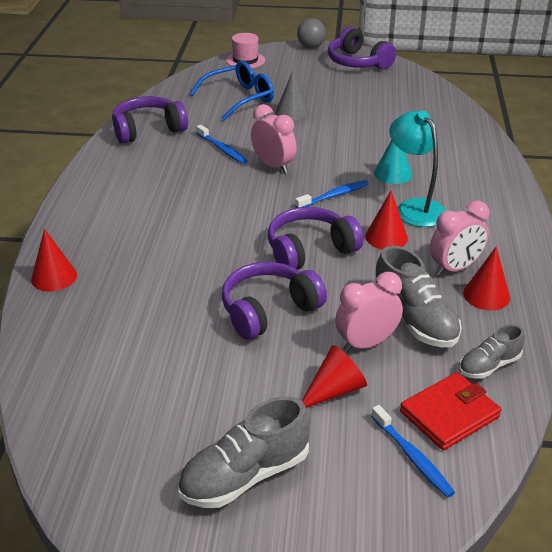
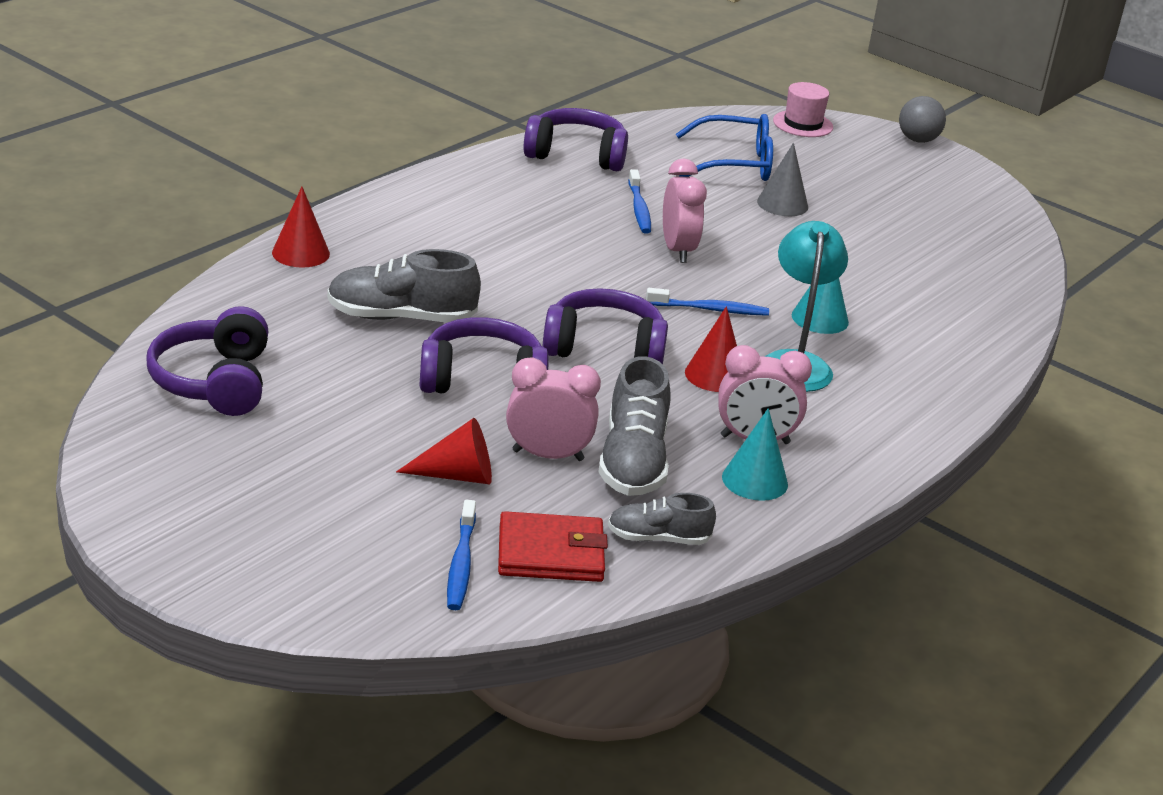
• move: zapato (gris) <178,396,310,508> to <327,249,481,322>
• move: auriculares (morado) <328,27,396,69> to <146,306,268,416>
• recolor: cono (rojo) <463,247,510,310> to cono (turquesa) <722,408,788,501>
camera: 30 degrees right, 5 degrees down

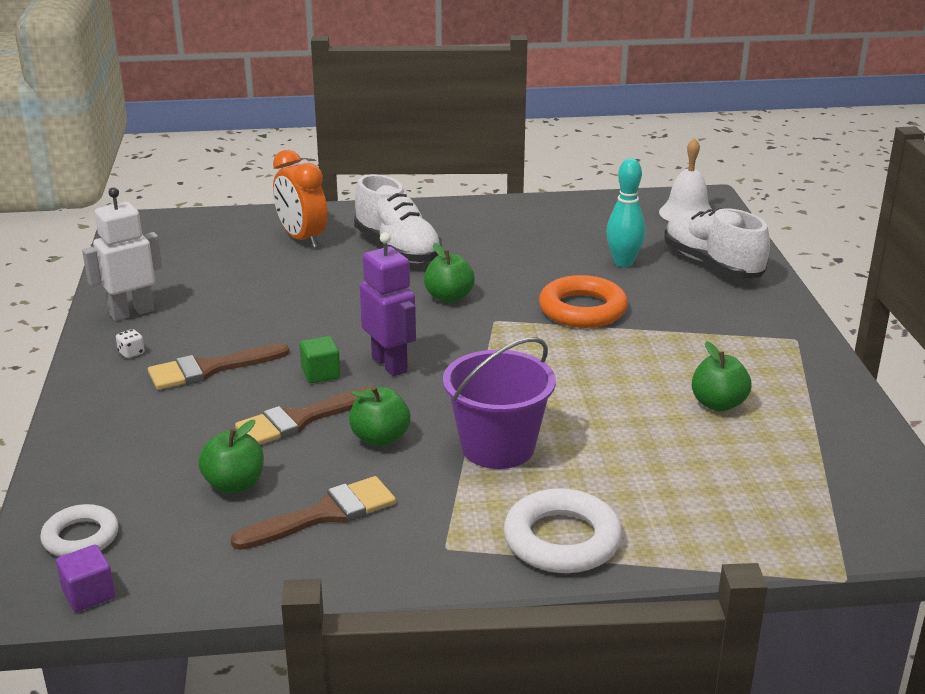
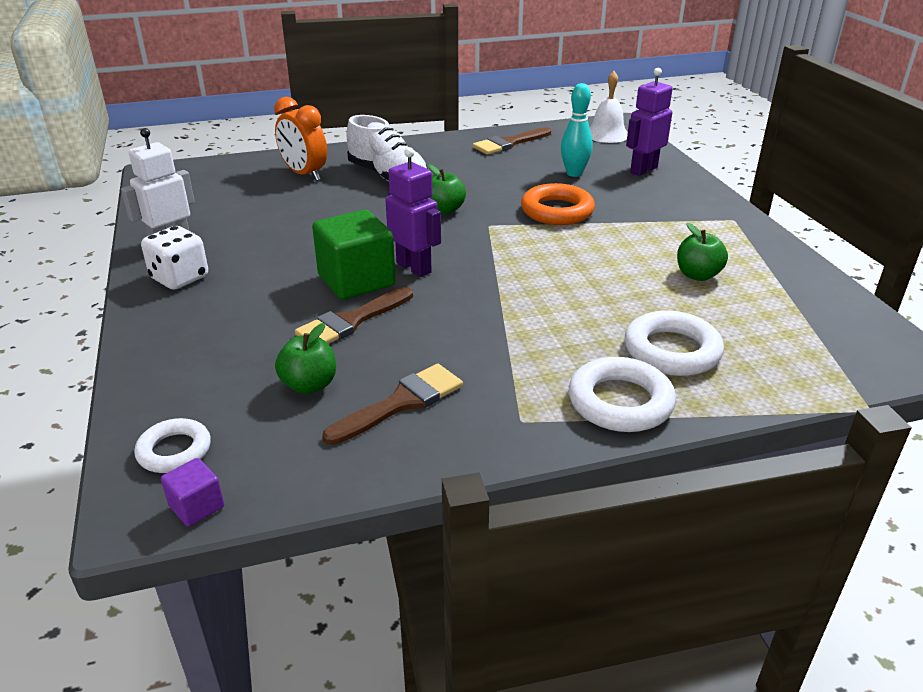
• resize: dado (blanco) <116,329,144,358> = <141,226,208,290> x2.40
• move: pincel (marrón) <148,343,289,390> to <473,127,551,155>
• resize: cubo (verde) <299,336,340,383> = <312,209,396,300> x2.10
• delete: manzana (verde) <349,386,410,447>
• delete: balde (morado) <443,337,556,469>
• replace: zapato (blanco) <664,208,770,279> to robot (morado) <626,68,673,176>
• insert: anillo (blanco) <625,310,724,376>
camera: 10 degrees left, 5 degrees up

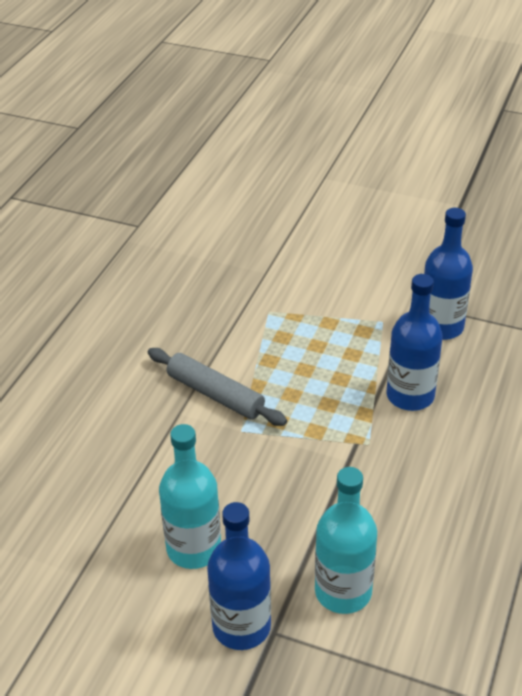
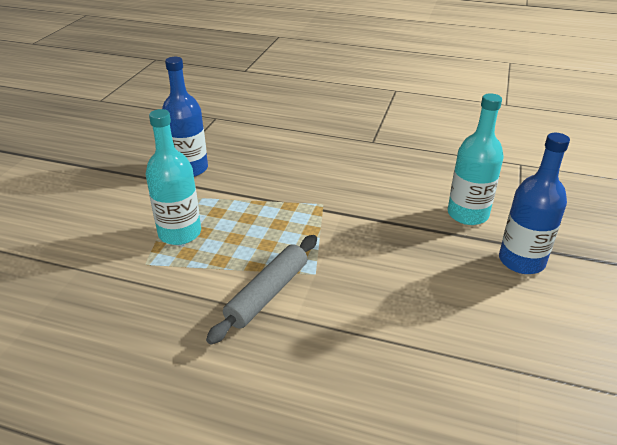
• move: botella (turquesa) <159,424,221,569> to <145,109,201,245>
• delete: botella (azul) <386,274,443,411>
camera: 95 degrees left, 5 degrees down

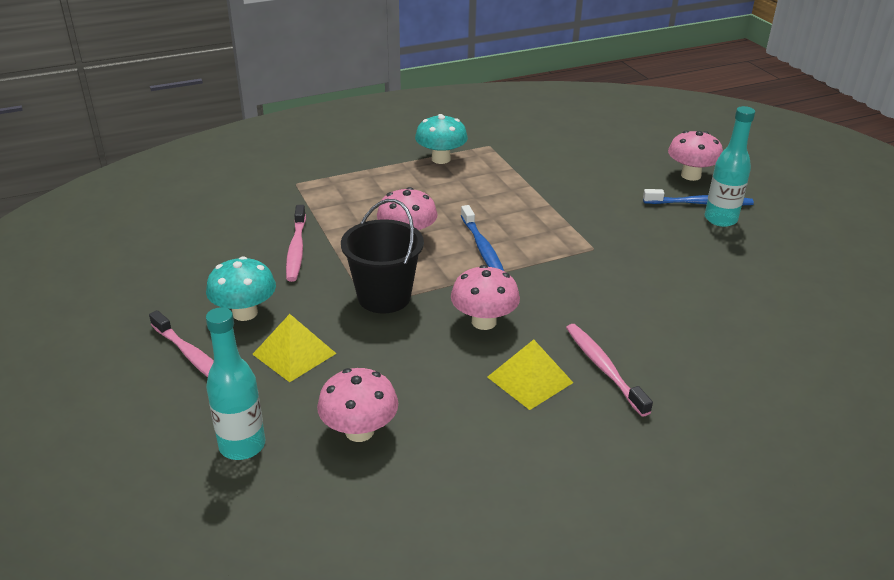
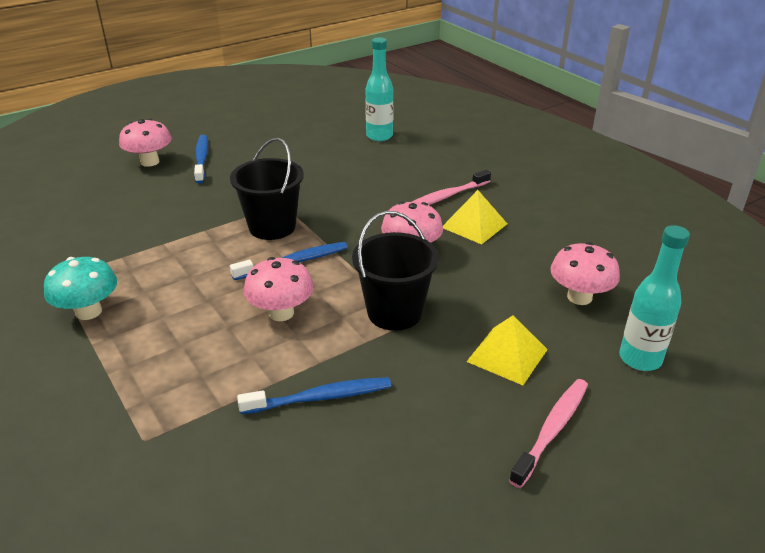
• delete: seta (turquesa) <206,256,276,321>
• recolor: cepillo de dientes (rosa) <286,205,306,282> to cepillo de dientes (azul) <237,377,391,414>
• move: botella (turquesa) <705,106,755,227> to <365,37,394,141>
• insert: balde (negro) <230,138,304,240>
camera: 100 degrees left, 0 degrees up

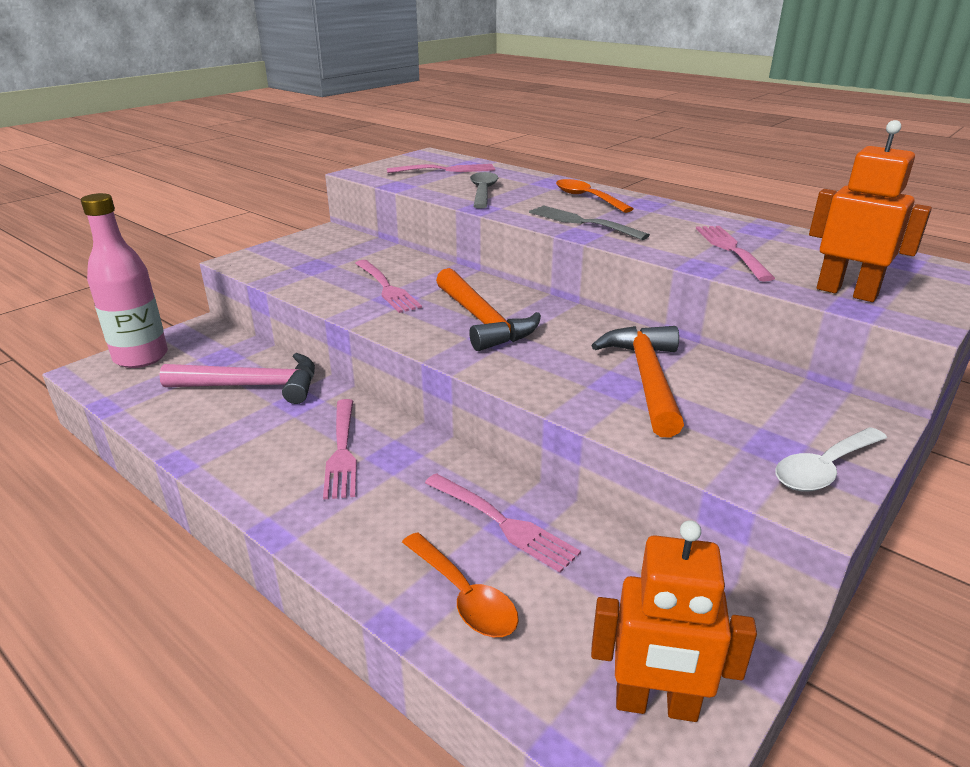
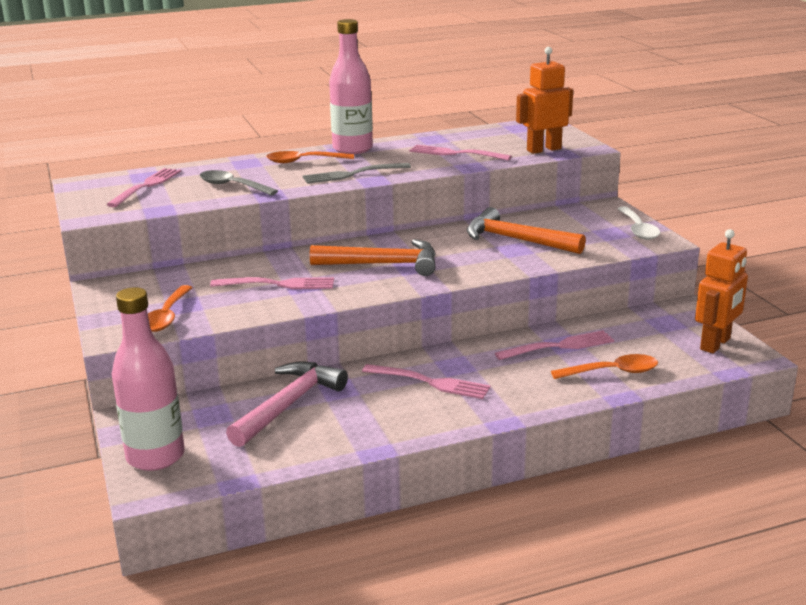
• insert: cuchara (naranja) <148,285,193,332>
• insert: botella (rosa) <329,19,373,154>
camera: 60 degrees left, 5 degrees down

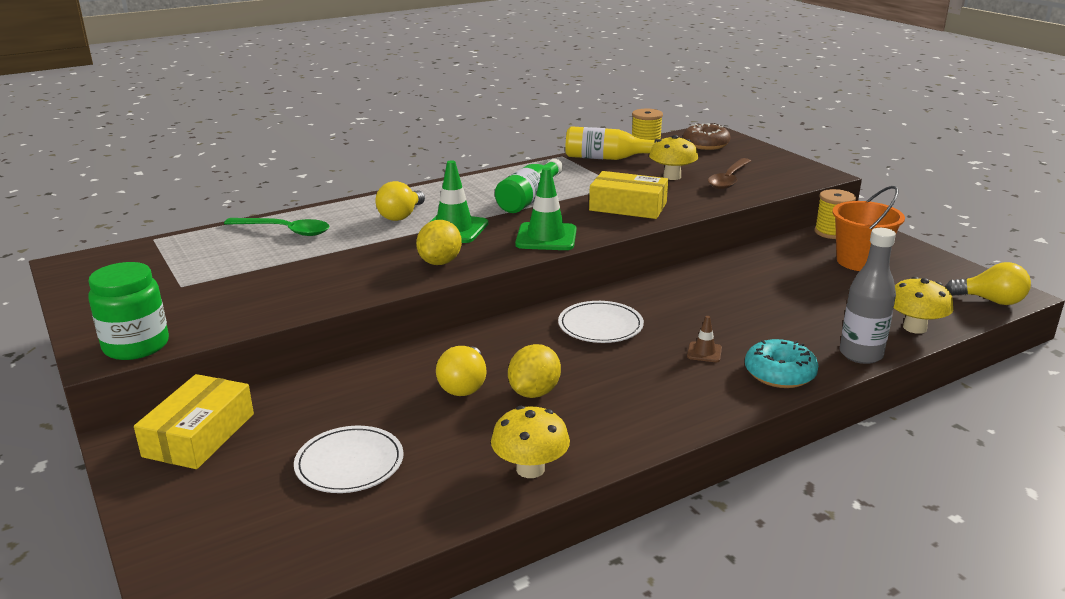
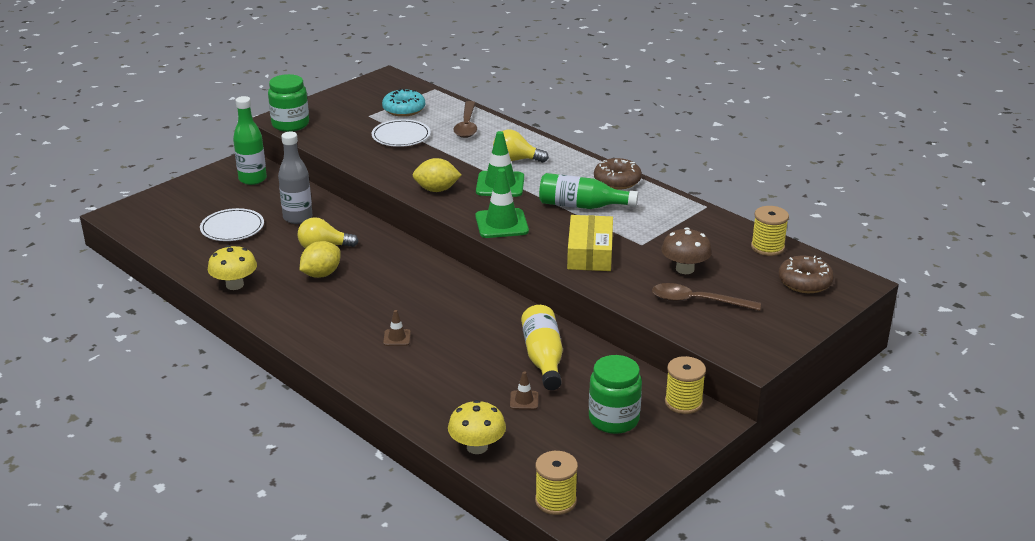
• replace: caja (amarillo) <134,374,254,469> to botella (verde) <233,96,267,185>
• recolor: cuchara (verde) <224,218,330,236> to cuchara (marrón) <454,101,477,138>
• rotate: limón (amarillo) <508,344,561,398> = <300,241,341,278> 60 degrees counterclockwise
• move: plato (blanco) <558,301,644,343> to <372,119,431,147>
• move: botella (amarillo) <565,126,658,160> to <521,305,563,390>
• recolor: seta (amarillo) <649,135,698,180> to seta (marrón) <661,228,712,274>
• move: rosquilla (turquesa) <745,339,818,388> to <382,89,425,117>
• replace: balde (naranja) <832,186,905,271> to tarro (verde) <589,355,642,434>
• move: botella (gris) <840,228,896,364> to <278,132,313,224>
• replace: bombilla (amarillo) <946,262,1031,305> to carrete (amarillo) <535,451,578,515>
• insert: cono de tráfico (marrón) <510,371,538,410>
• insert: rosquilla (marrón) <594,158,642,190>
camera: 75 degrees right, 5 degrees up

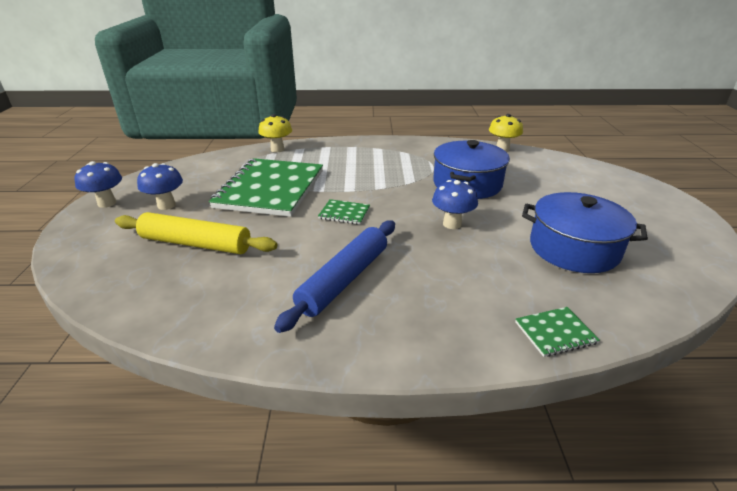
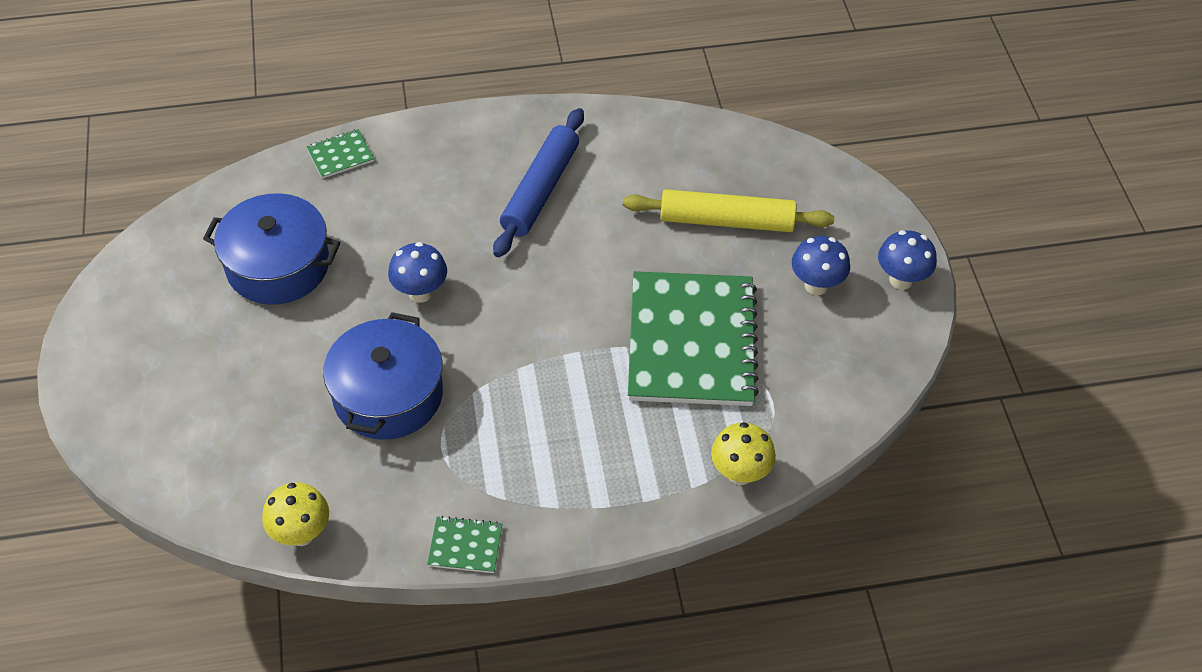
• move: cuaderno (verde) <318,199,370,225> to <427,516,502,573>
camera: 170 degrees right, 20 degrees up

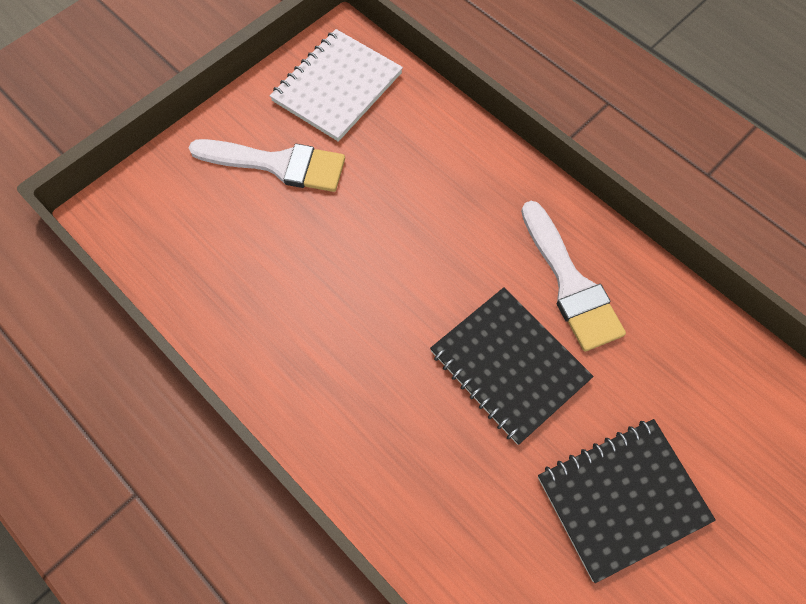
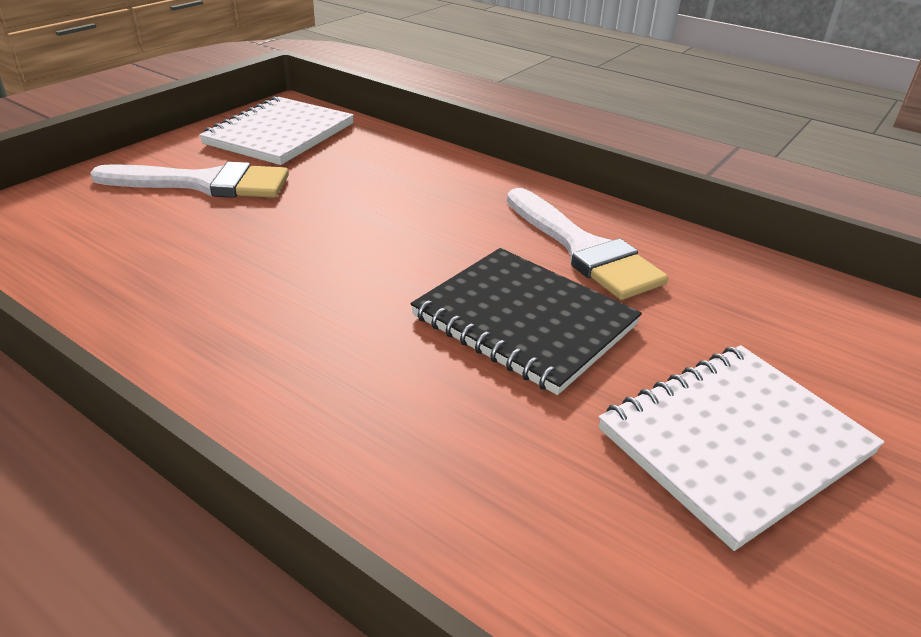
• recolor: cuaderno (negro) <538,419,716,583> to cuaderno (blanco) <598,345,885,551>
camera: 10 degrees left, 30 degrees down

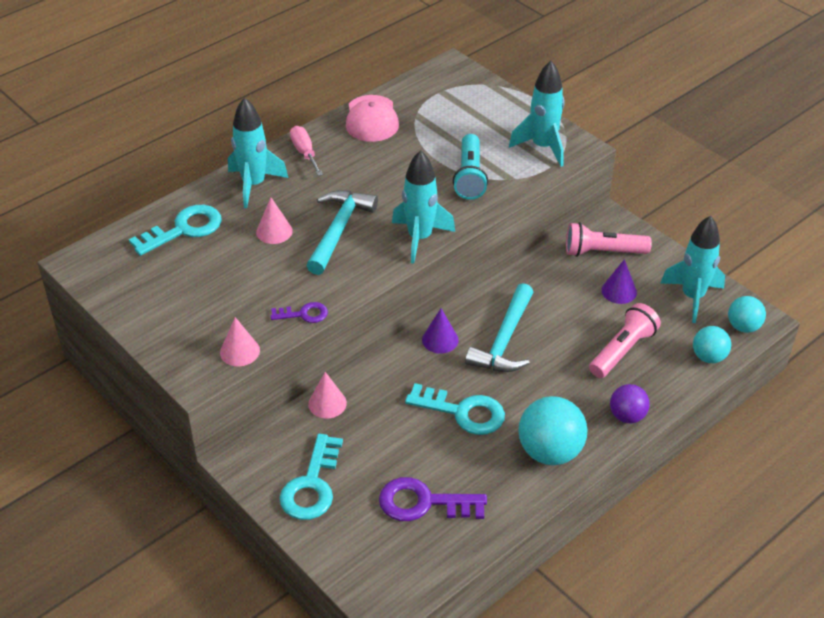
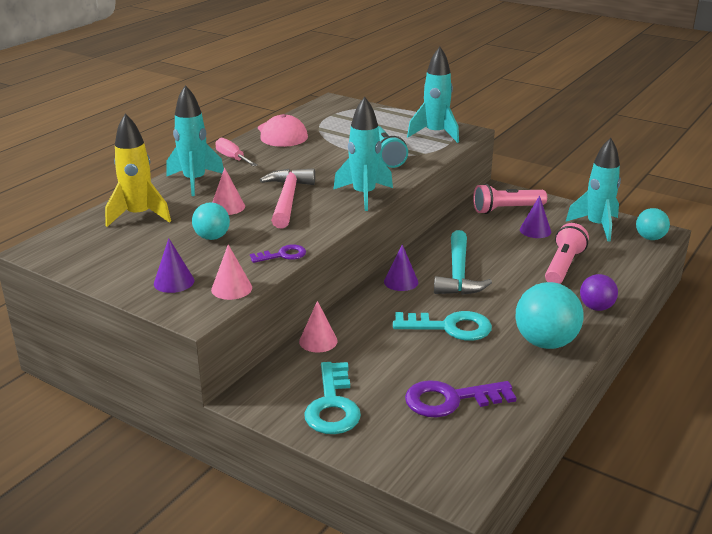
• replace: llave (turquesa) <129,205,222,256> to cohete (amarillo) <105,114,171,227>
• recolor: martillo (turquesa) <306,190,378,275> to martillo (rosa) <260,168,315,228>
• move: pelota (turquesa) <693,326,731,363> to <192,202,230,240>
• insert: cono (morado) <154,238,194,293>
camera: 15 degrees left, 15 degrees down

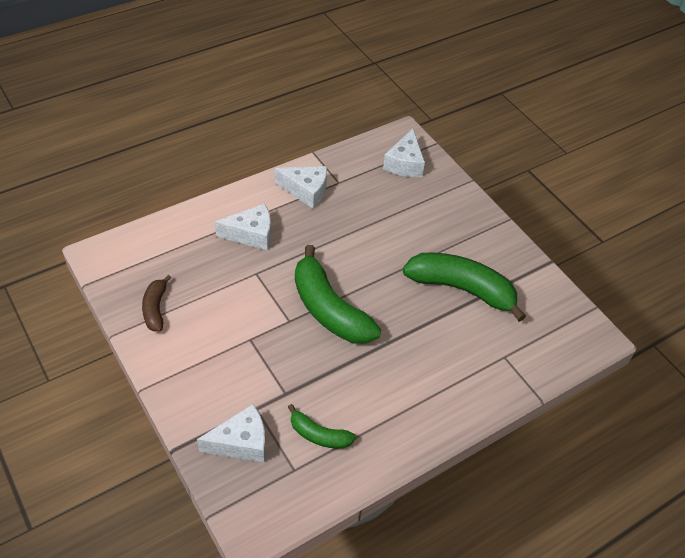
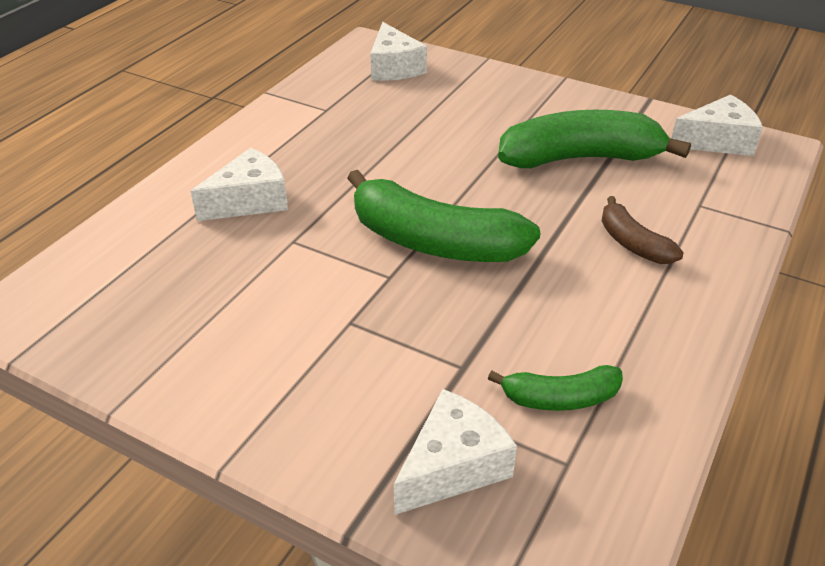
• move: plátano (marrón) <142,275,171,332> to <602,196,684,264>
• move: queso (blanco) <275,166,327,209> to <671,94,763,156>
camera: 25 degrees left, 10 degrees down

